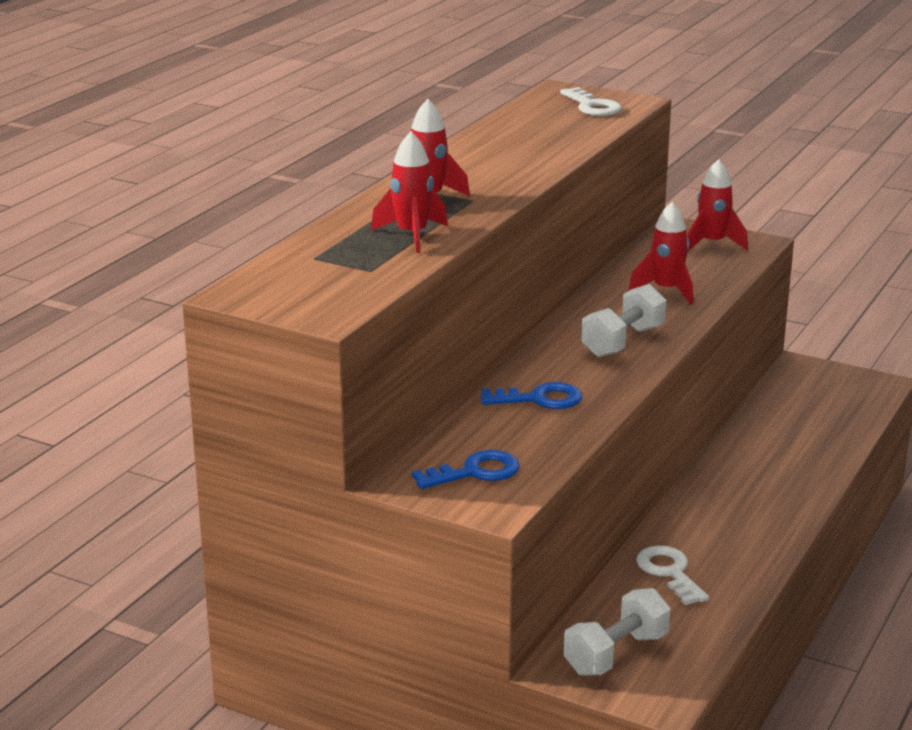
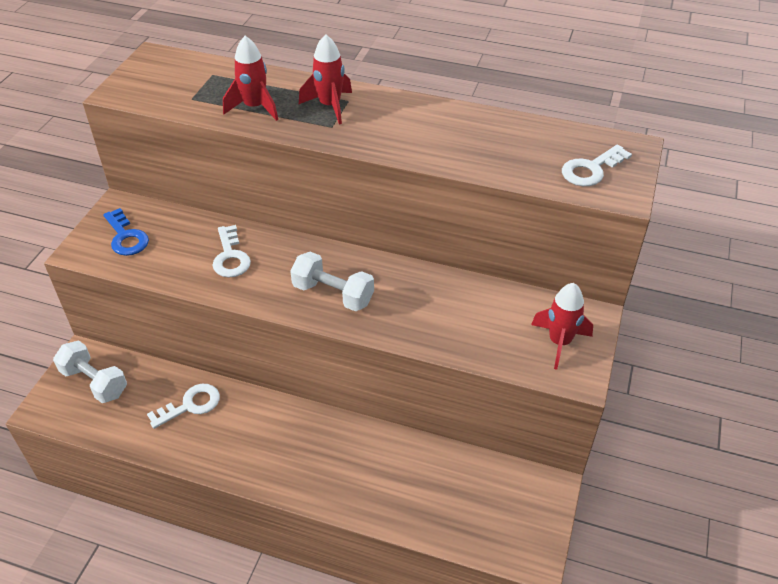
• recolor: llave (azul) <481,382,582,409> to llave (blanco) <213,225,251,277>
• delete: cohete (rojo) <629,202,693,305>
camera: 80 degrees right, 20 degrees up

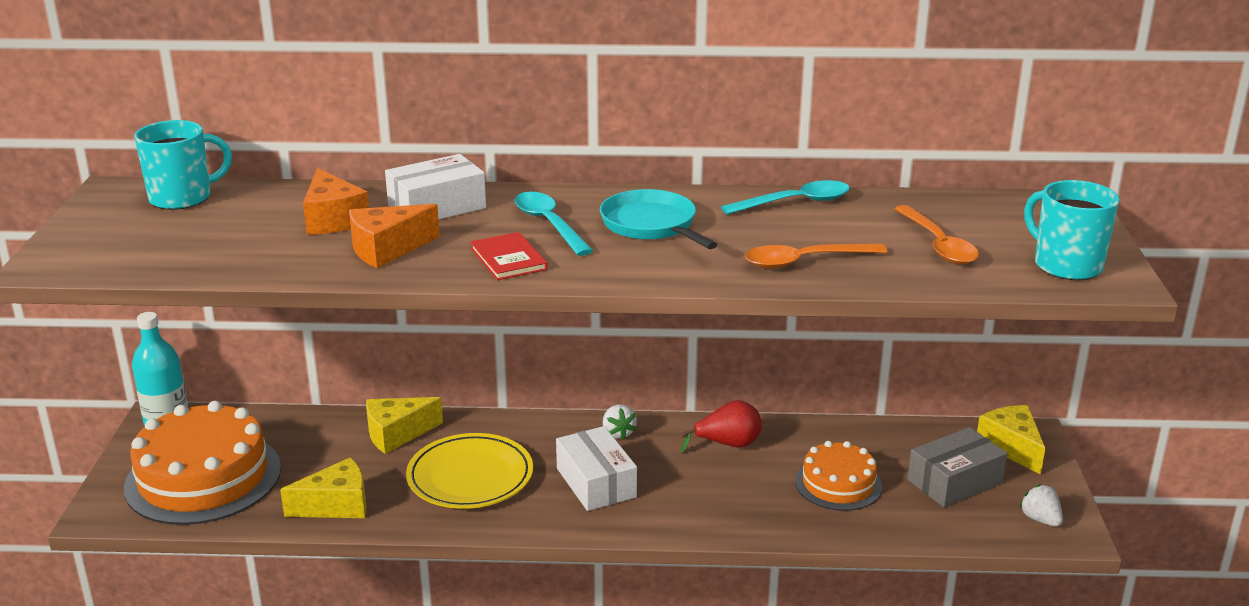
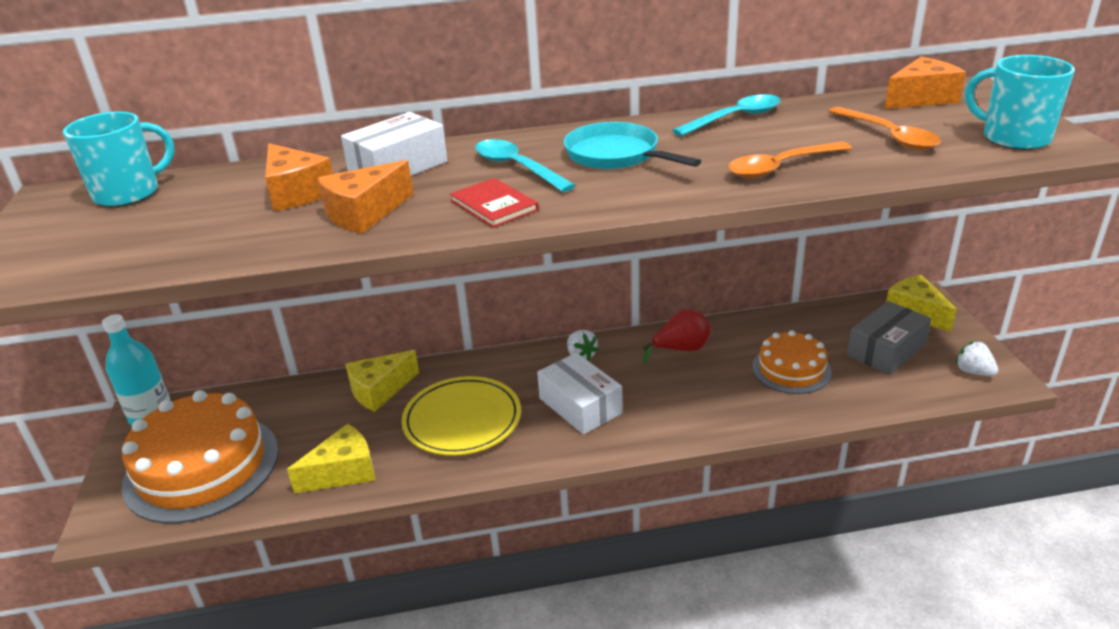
• insert: queso (naranja) <884,57,966,109>
camera: 10 degrees left, 5 degrees up

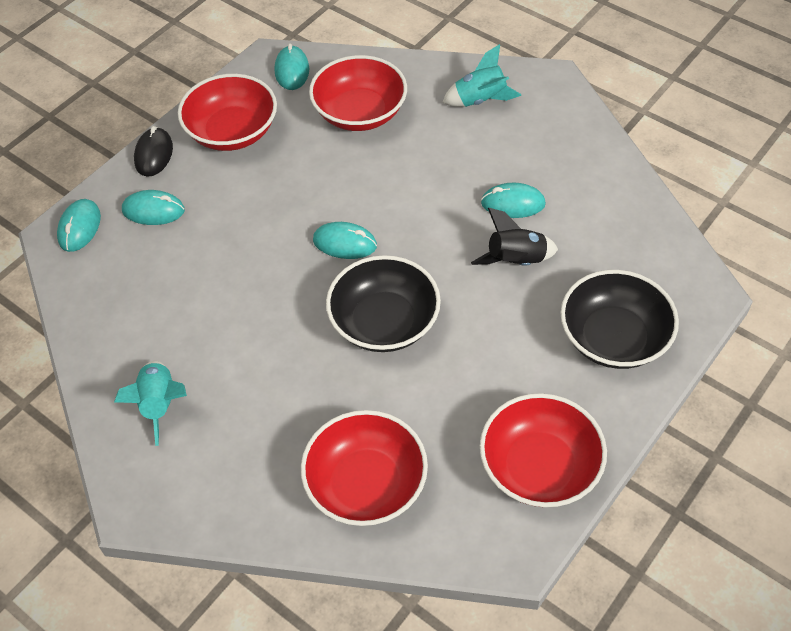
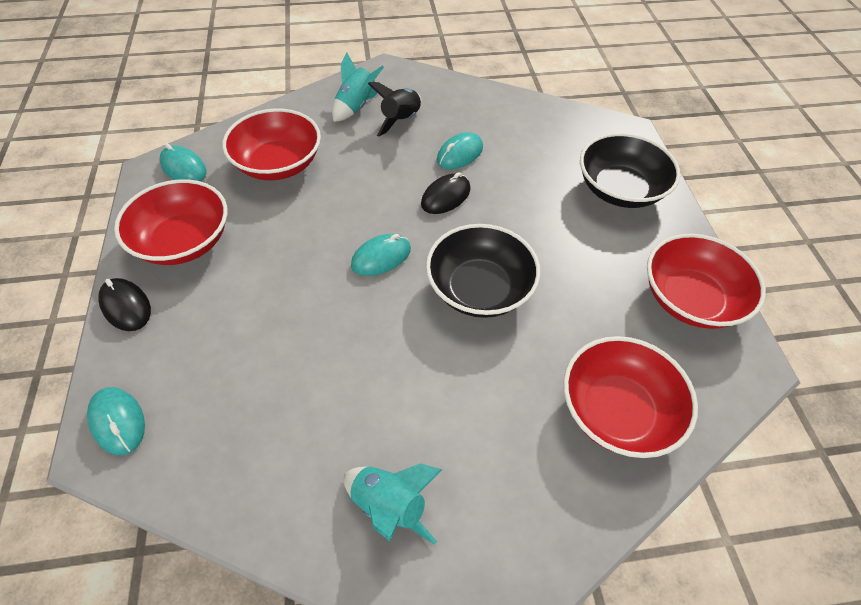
• delete: ratón (turquesa) <122,190,185,225>
• move: cohete (negro) <471,208,558,266> to <368,82,422,137>
• insert: ratón (negro) <421,172,470,214>
camera: 50 degrees left, 0 degrees up

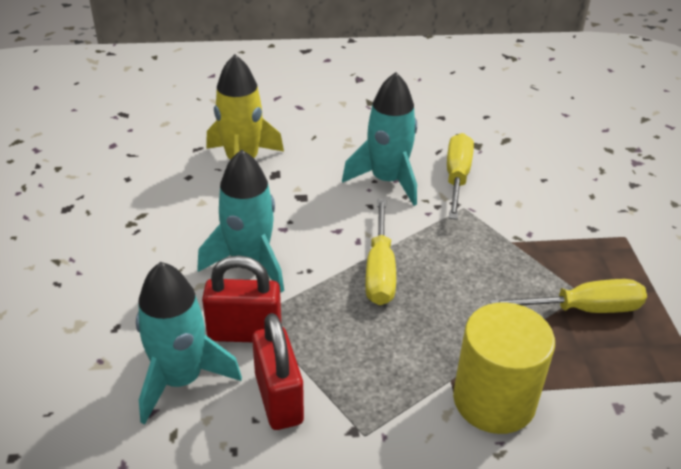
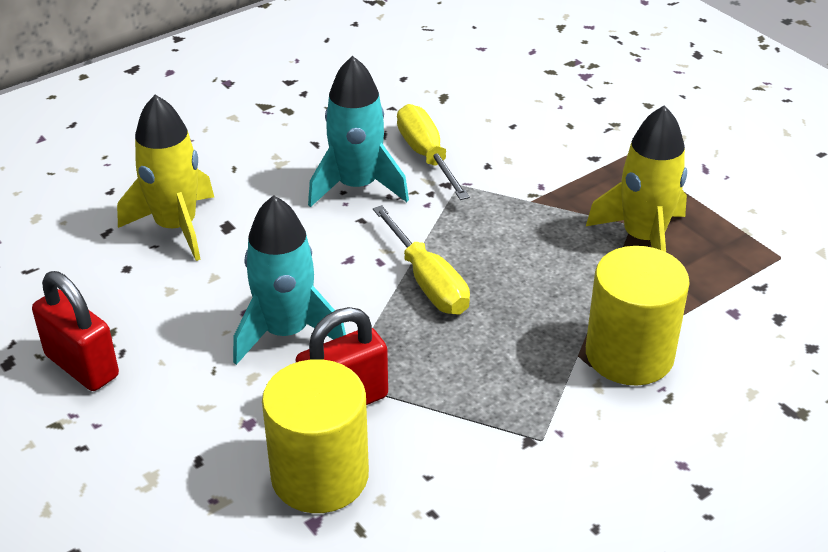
• replace: cohete (turquesa) <136,262,242,425> to cilindro (amarillo) <262,359,369,513>
• move: candado (rojo) <252,313,304,430> to <32,271,119,391>
• replace: destornillador (amarillo) <490,279,647,313> to cohete (amarillo) <586,105,687,252>
camera: 30 degrees left, 0 degrees up

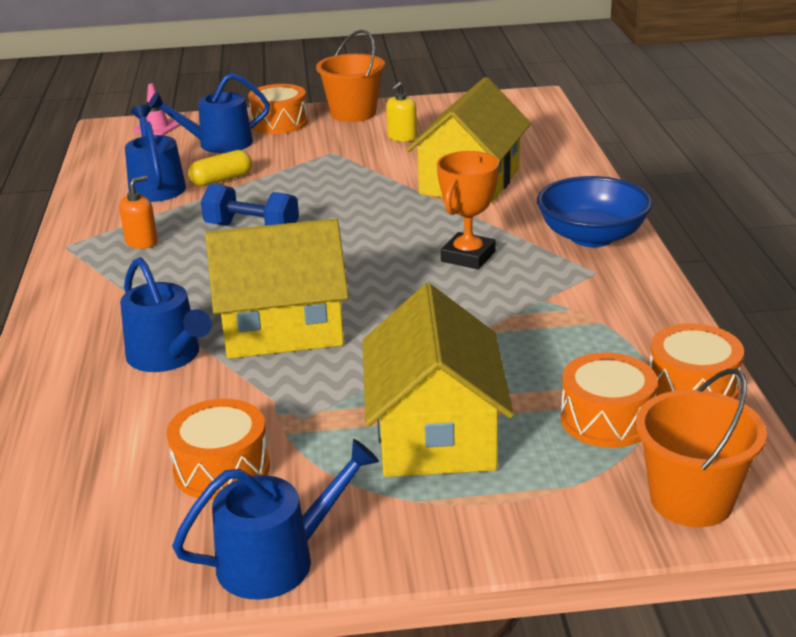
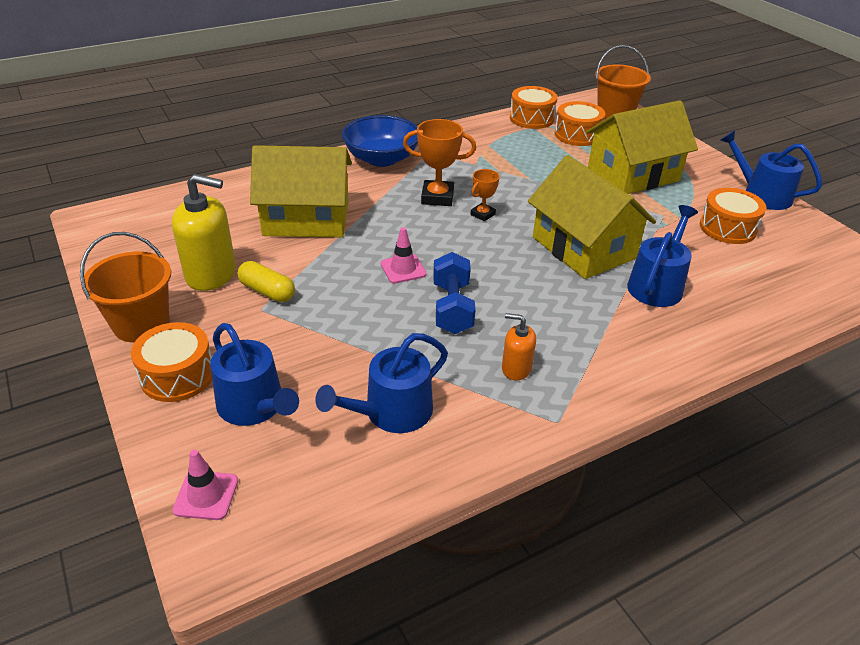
• move: cápsula (amarillo) <188,150,252,186> to <237,261,295,302>
• resize: dispensador de jabón (amarillo) <386,82,417,142> = <172,174,236,291> x1.86
• insert: cono de tráfico (rosa) <380,227,427,284>
• insert: trofeo (naranja) <470,169,500,221>
camera: 115 degrees left, 10 degrees up

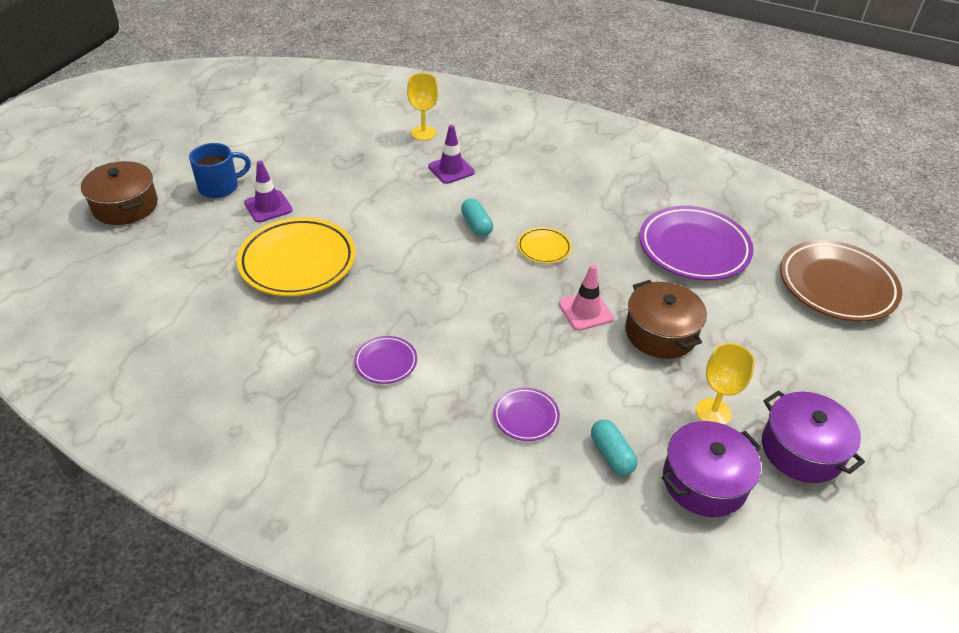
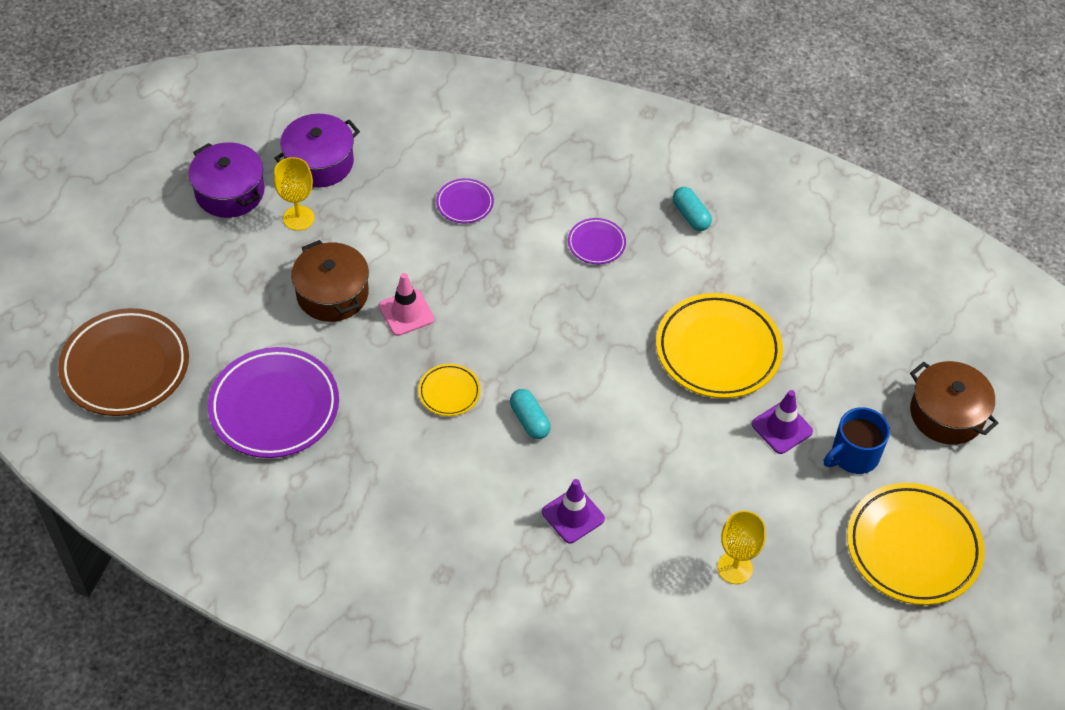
• move: copa (amarillo) <407,73,438,140> to <717,511,766,584>
• move: cápsula (turquesa) <591,420,638,476> to <673,187,712,231>
• insert: plato (amarillo) <847,483,985,605>
camera: 175 degrees right, 10 degrees up

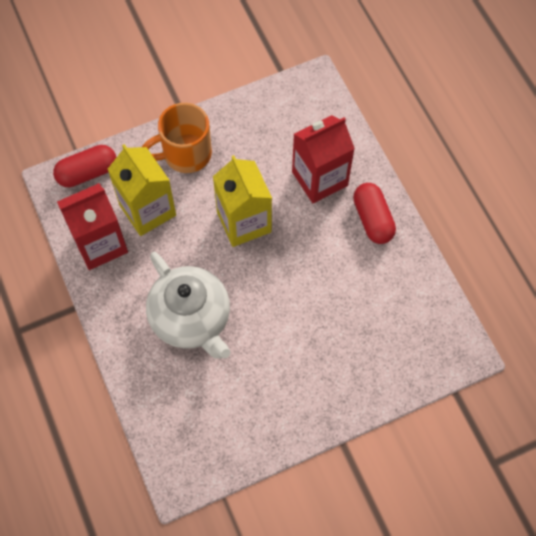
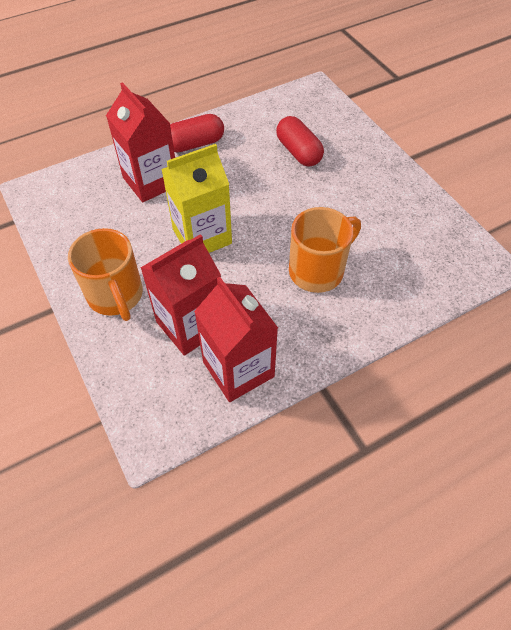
• move: cápsula (rojo) <53,145,116,187> to <276,116,324,167>
• recolor: cartón de leche (amarillo) <108,144,176,236> to cartón de leche (rojo) <141,234,221,356>
• replace: tetera (blanco) <146,252,231,359> to taza (naranja) <289,207,361,293>
camera: 95 degrees left, 10 degrees down

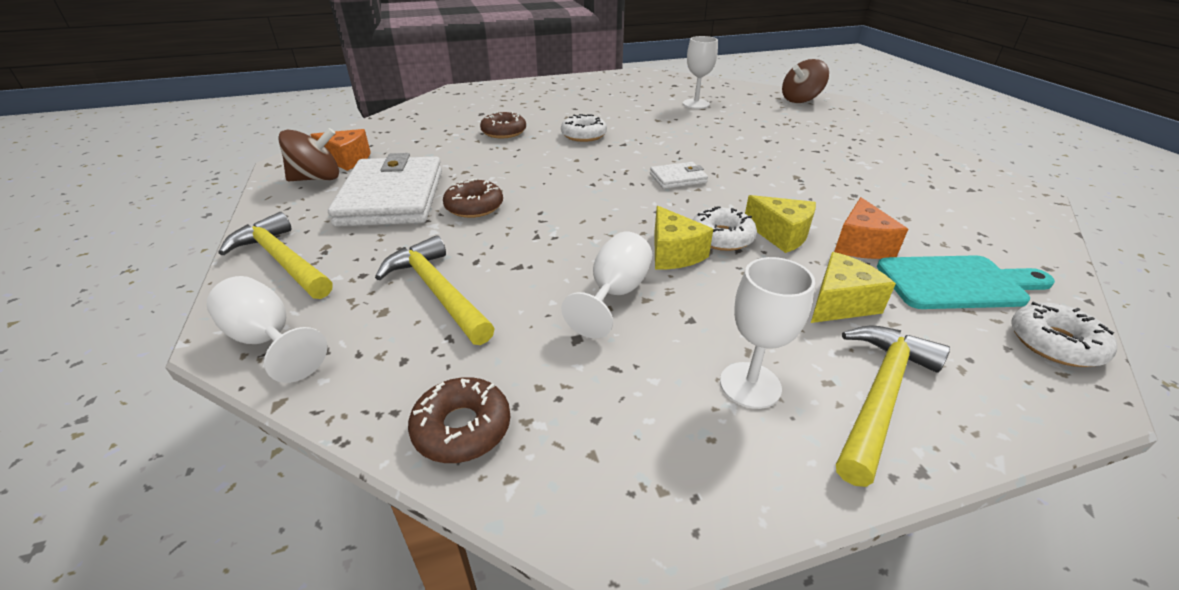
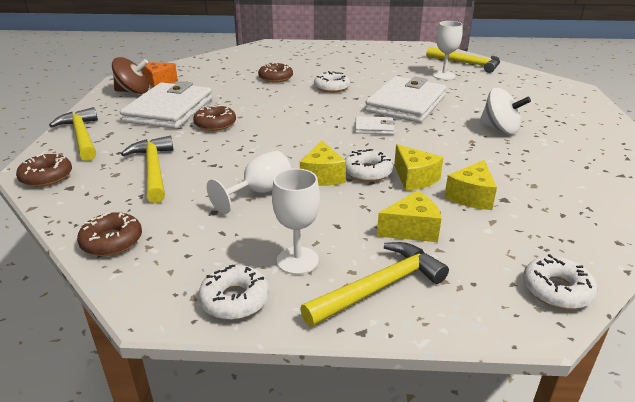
• replace: copa (blanco) <207,276,328,383> to rosquilla (marrón) <16,153,72,187>
• delete: peonza (marrón) <782,59,829,103>
• recolor: queso (naranja) <834,197,908,259> to queso (amarillo) <444,160,497,210>
• delete: tabla de cortar (turquesa) <877,255,1055,309>
• insert: rosquilla (blanco) <198,265,270,320>
• insert: cartera (blanco) <365,76,447,123>
• insert: martillo (amarillo) <426,47,500,73>
• insert: peonza (blanco) <479,88,531,134>
camera: 20 degrees right, 5 degrees down

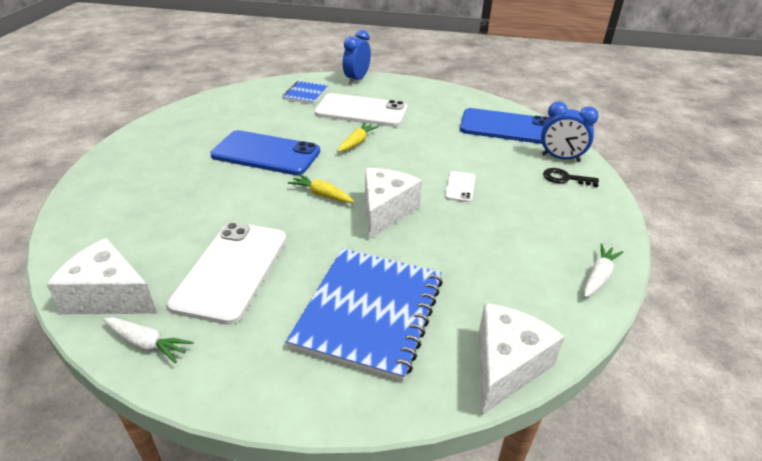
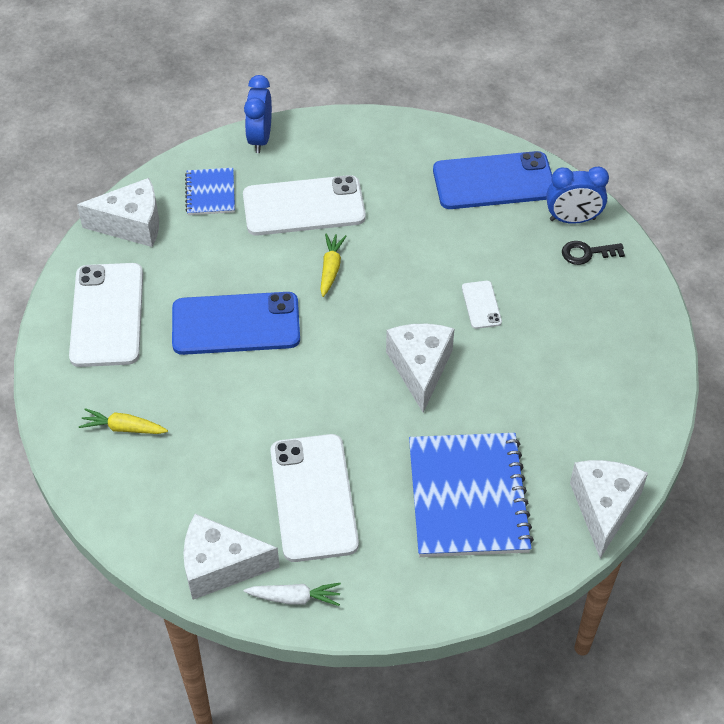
• move: zanahoria (amarillo) <288,174,354,203> to <79,408,168,434>
• delete: zanahoria (blanco) <584,243,624,298>
• insert: móvil (blanco) <69,263,143,367>
• insert: queso (blanco) <77,178,159,247>
camera: 20 degrees left, 15 degrees up

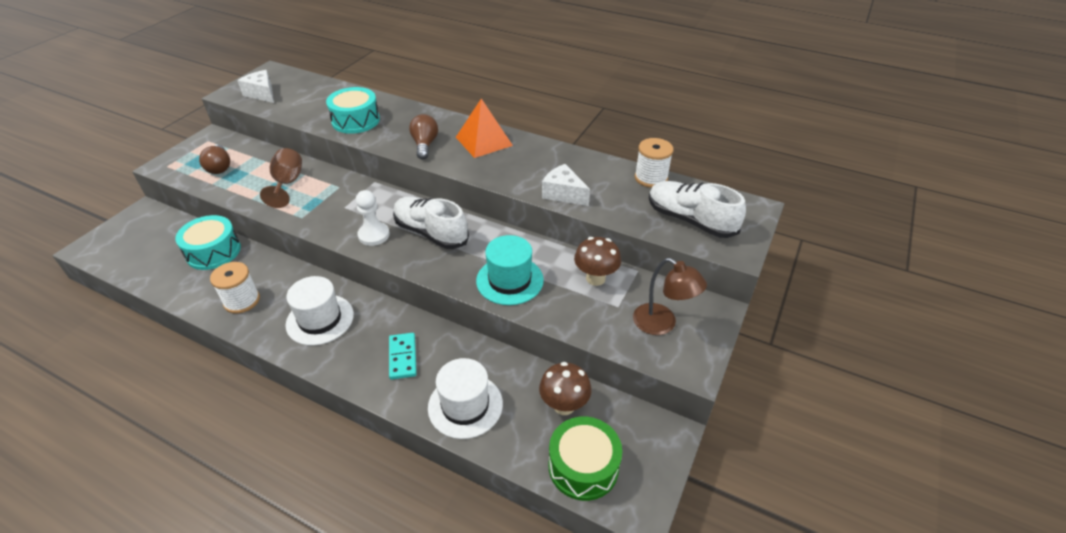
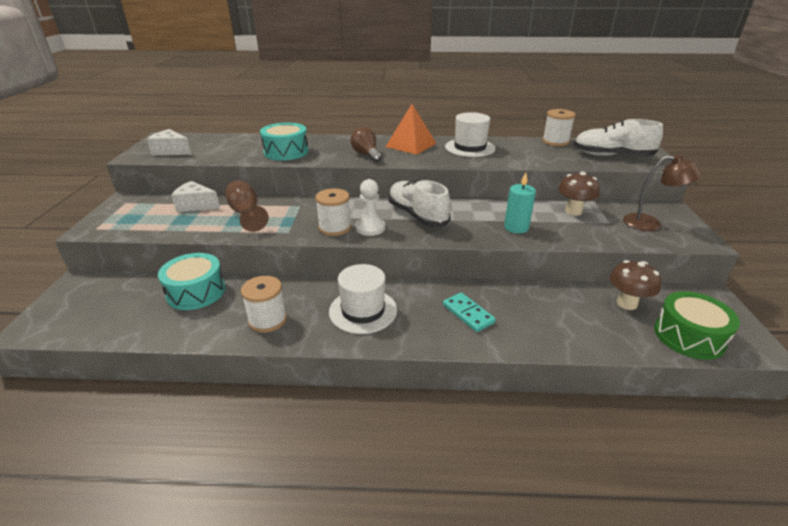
• delete: bombilla (marrón) <199,145,230,174>
• rotate: zapato (blanco) <393,196,469,249> = <389,179,451,227> 45 degrees clockwise
• move: sombrero (blanco) <428,358,503,439> to <445,112,496,157>
• replace: sombrero (turquesa) <476,235,544,305> to vela (turquesa) <504,172,536,234>
• move: queso (blanco) <542,164,590,206> to <171,181,220,212>
• insert: carrete (blanco) <315,188,351,236>
camera: 25 degrees left, 10 degrees down

